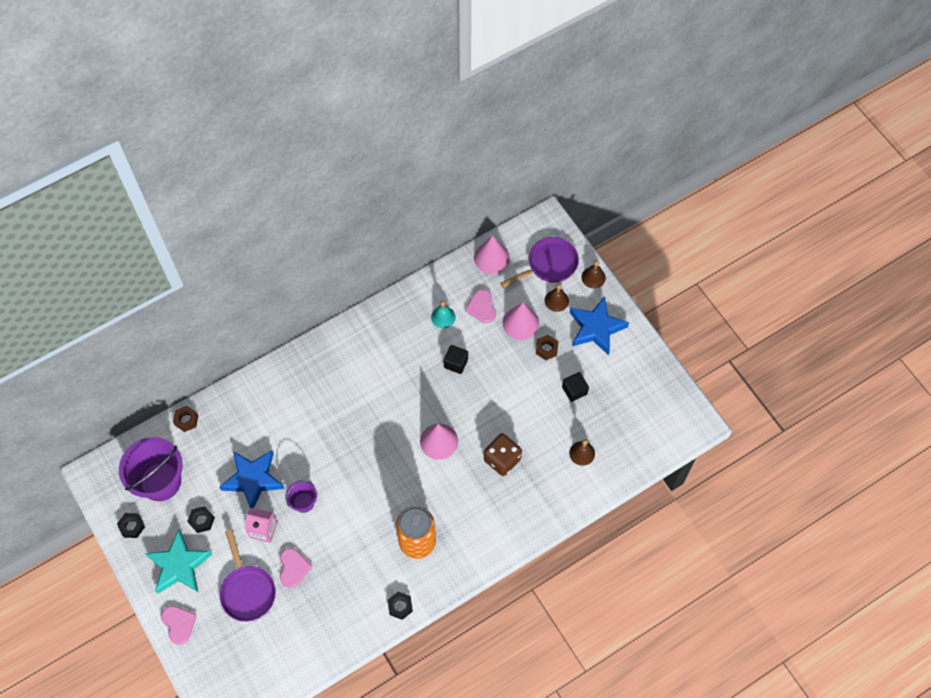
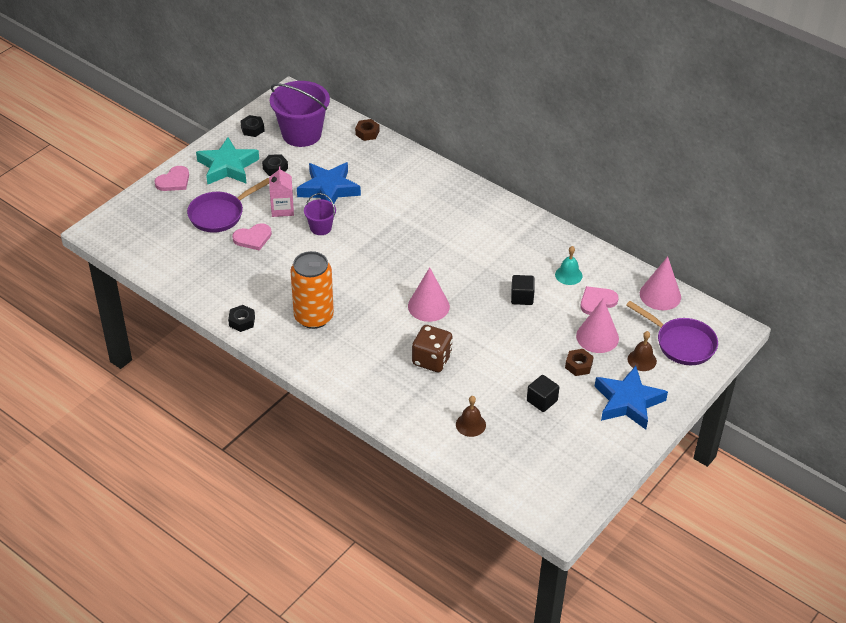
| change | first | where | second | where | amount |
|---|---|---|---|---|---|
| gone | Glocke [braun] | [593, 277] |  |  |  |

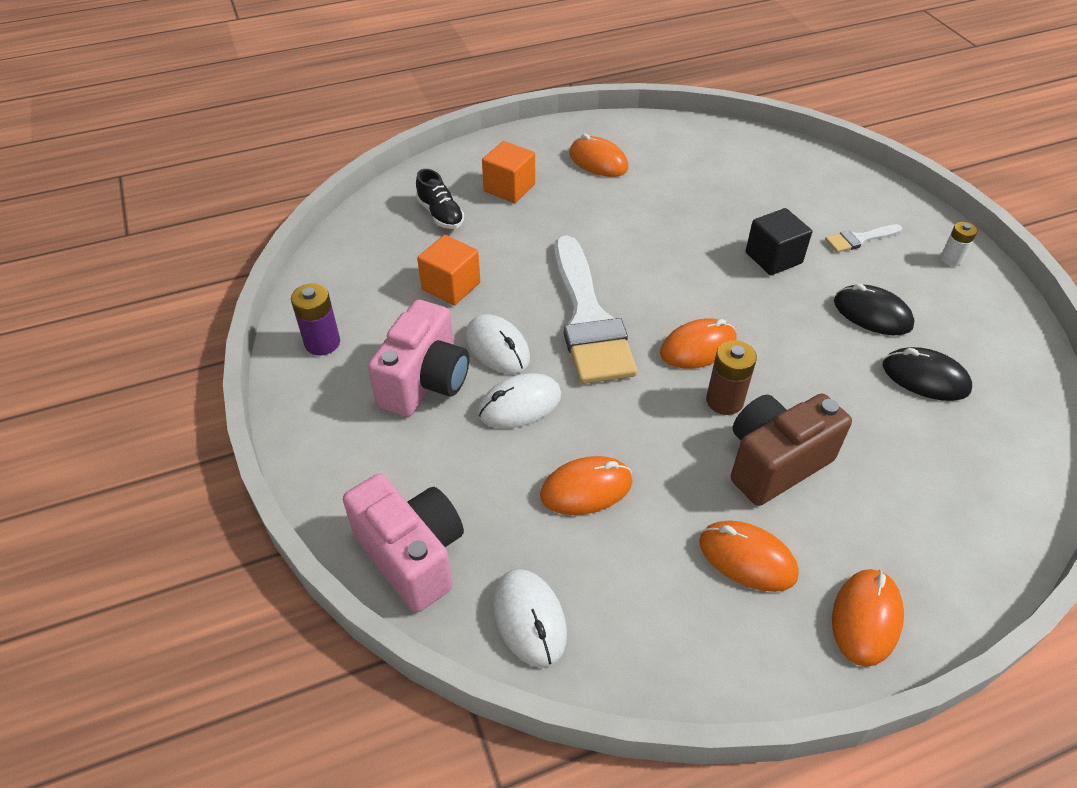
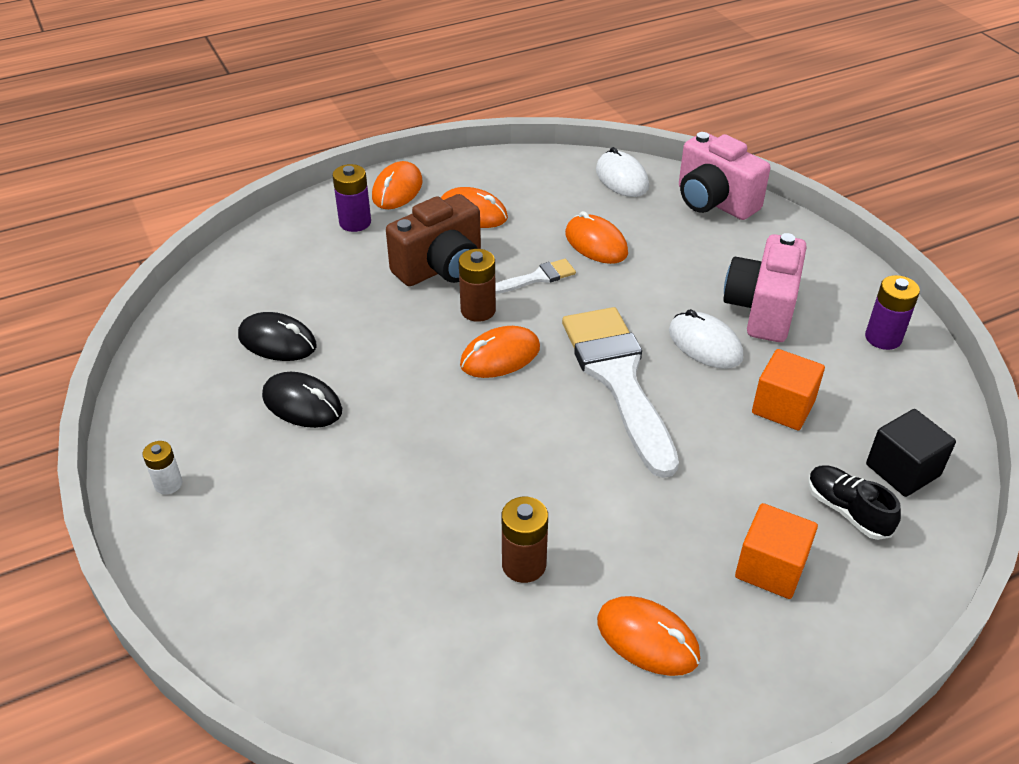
| change | first | where | second | where | amount |
|---|---|---|---|---|---|
| gone | Computermaus [weiß] | [520, 404] |  |  |  |
| new |  |  | Batterie [lila] | [355, 222] |  |
| new |  |  | Batterie [braun] | [524, 565] |  |
| shifted | Kubus [schwarz] | [773, 258] |  | [902, 470] |  |
| shifted | Pinsel [weiß] | [859, 239] |  | [537, 277] |  |
| rotated | Computermaus [orange] | [586, 488] |  | [596, 243] | 75 degrees clockwise |

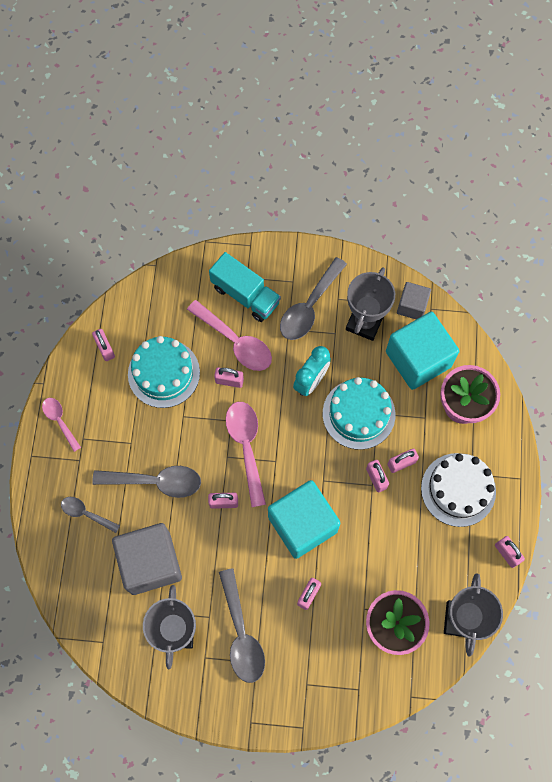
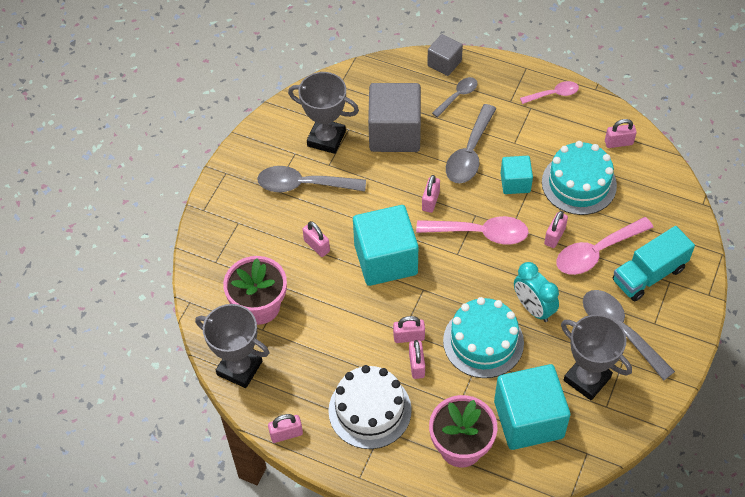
| change | first | where | second | where | amount |
|---|---|---|---|---|---|
| new |  |  | Kubus [türkis] | [515, 183] |  |
| shifted | Kubus [grau] | [412, 306] |  | [444, 63] |  |

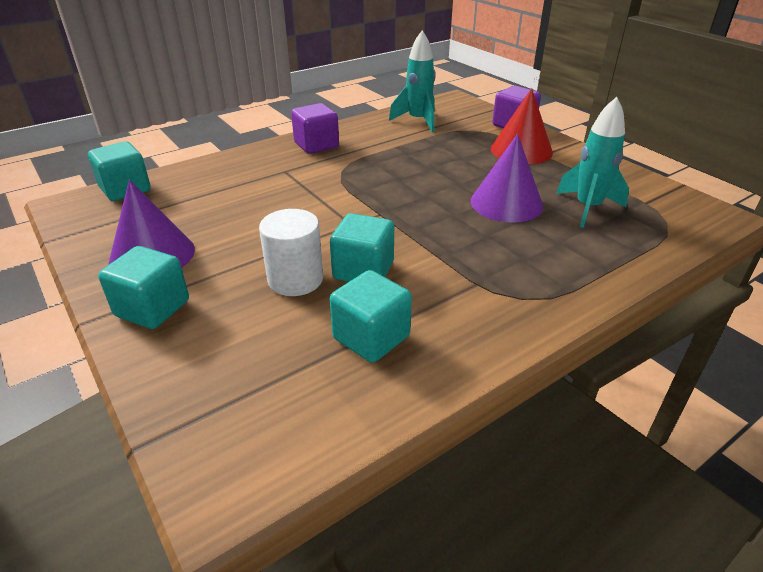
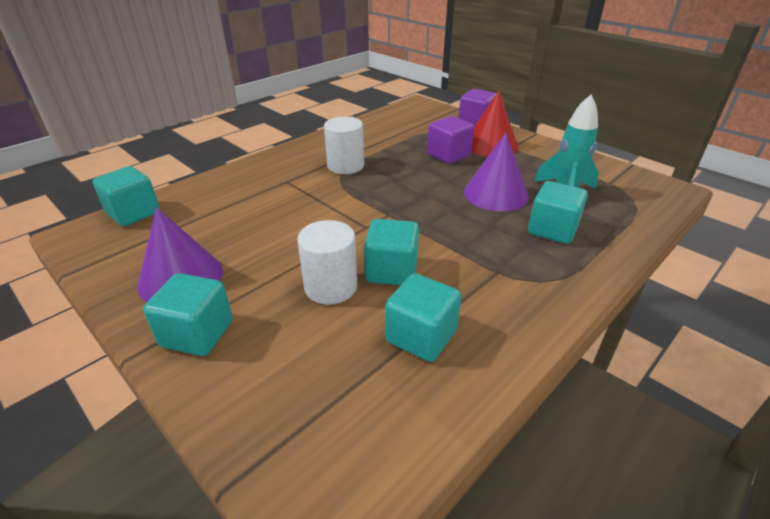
| change | first | where | second | where | amount |
|---|---|---|---|---|---|
| gone | Rakete [türkis] | [418, 121] |  |  |  |
| new |  |  | Vollzylinder [weiß] | [345, 166] |  |
| new |  |  | Kubus [türkis] | [552, 230] |  |
| shifted | Kubus [lila] | [316, 145] |  | [448, 155] |  |

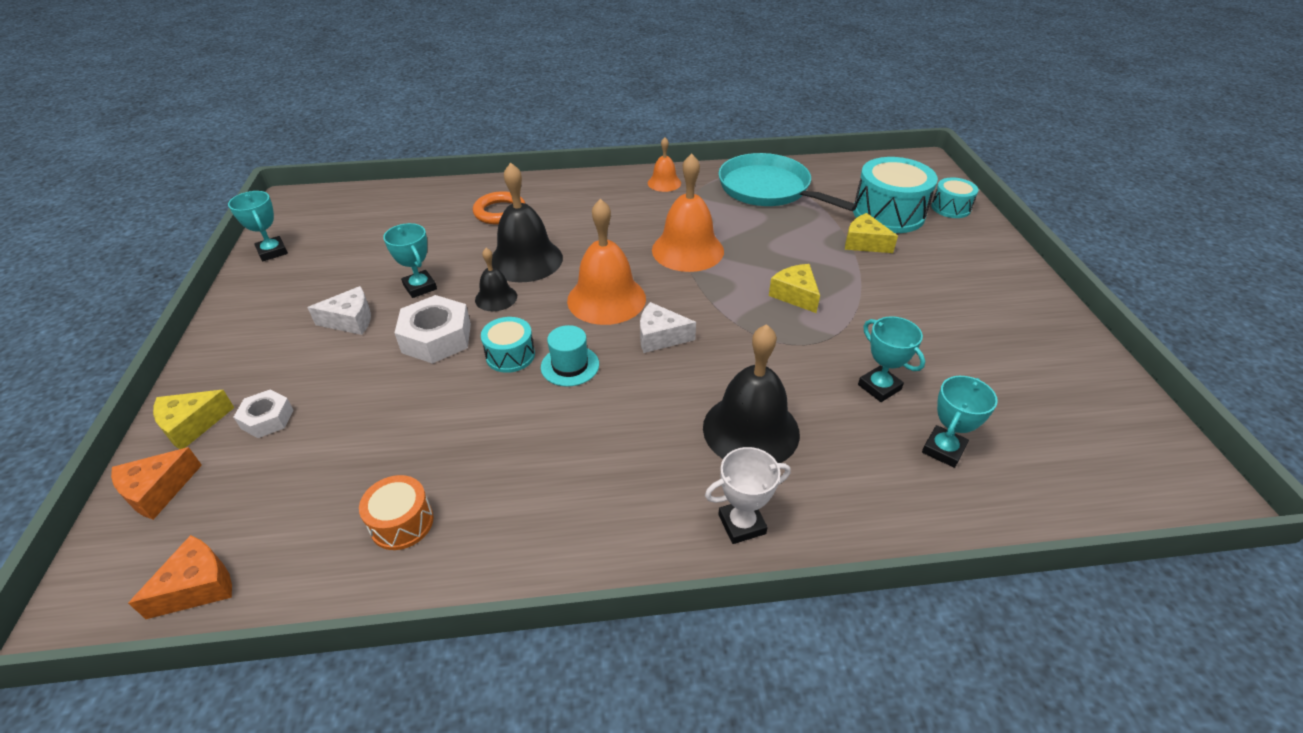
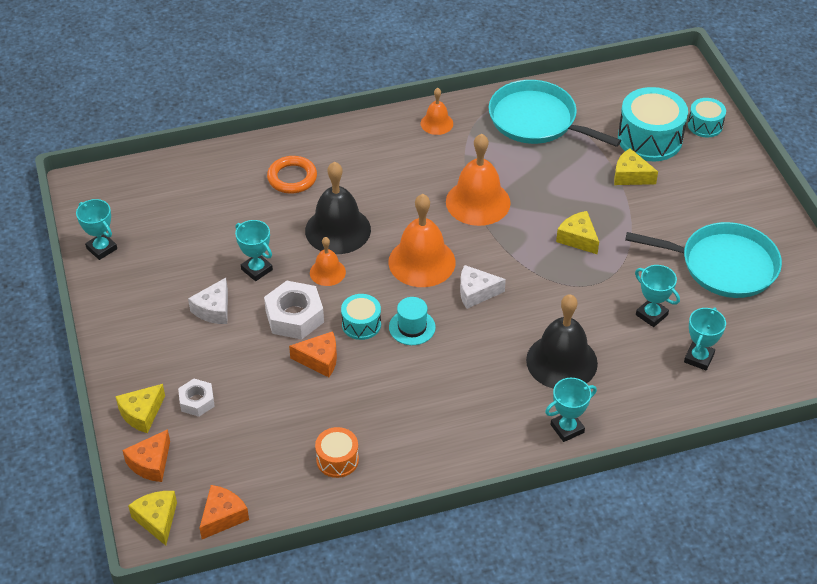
| change | first | where | second | where | amount |
|---|---|---|---|---|---|
| new |  |  | Käse [gelb] | [157, 519] |  |
| new |  |  | Käse [orange] | [319, 359] |  |
| new |  |  | Pfanne [türkis] | [723, 265] |  |
| repainted | Glocke [schwarz] | [496, 298] | Glocke [orange] | [327, 272] |  |
| repainted | Pokal [weiß] | [742, 524] | Pokal [türkis] | [567, 428] |  |
| rotated | Käse [weiß] | [350, 320] |  | [214, 309] | 135 degrees clockwise |

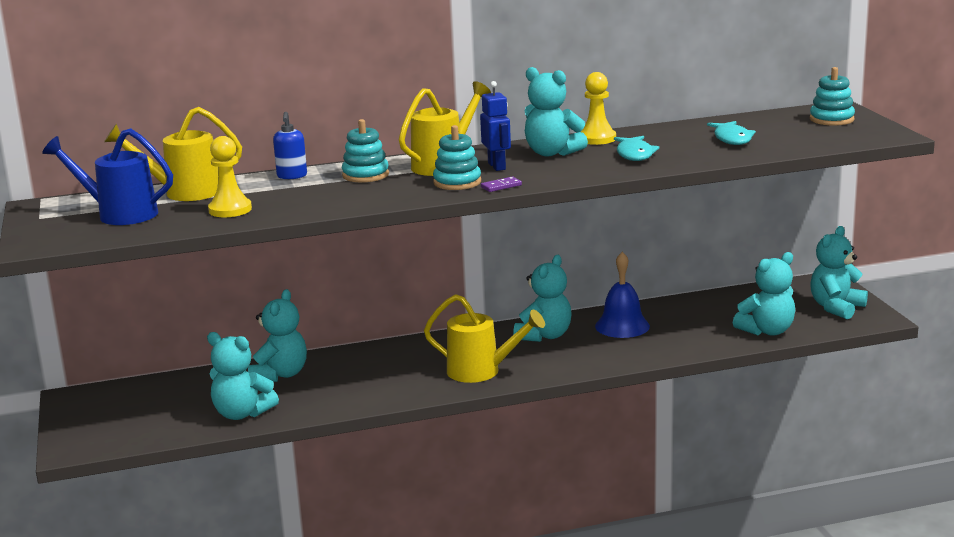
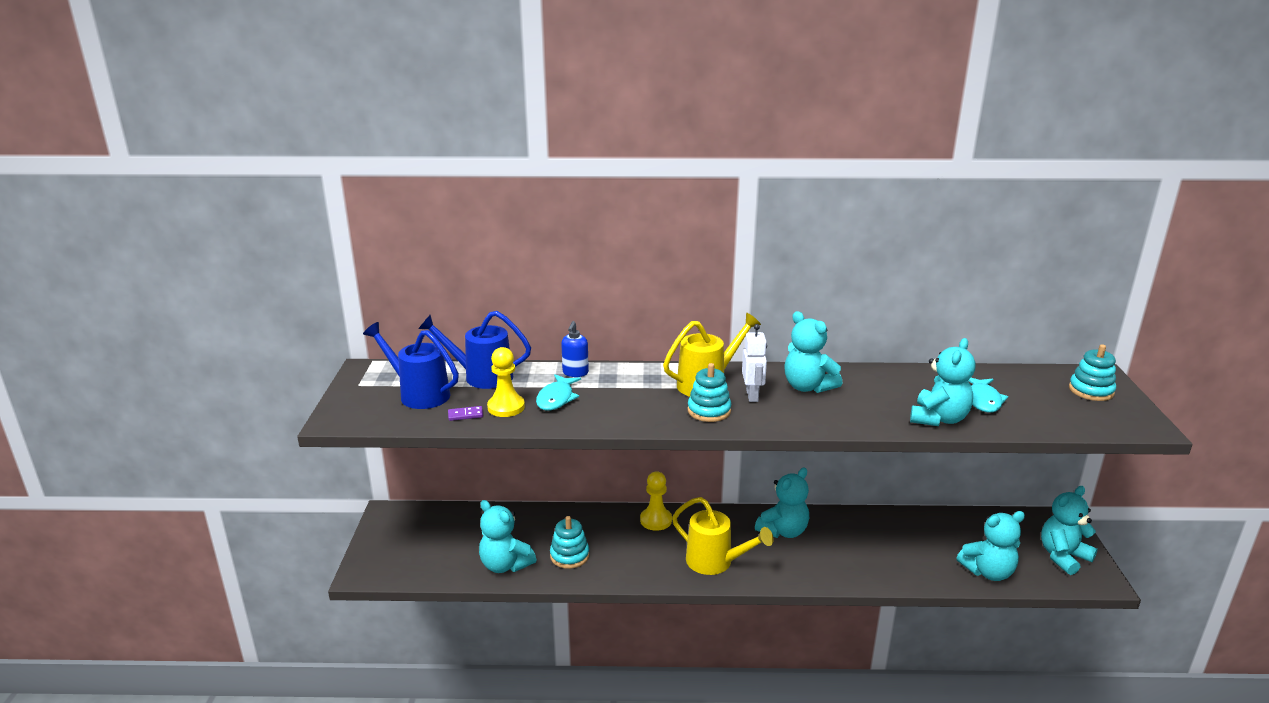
| change | first | where | second | where | amount |
|---|---|---|---|---|---|
| gone | Glocke [blau] | [622, 326] |  |  |  |
| shifted | Teddybär [türkis] | [280, 375] |  | [938, 419] |  |
| shifted | Stapelspielzeug [türkis] | [365, 175] |  | [569, 556] |  |
| shifted | Dominostein [lila] | [501, 186] |  | [465, 415] |  |
| shifted | Bauer [gelb] | [597, 139] |  | [656, 520] |  |
| shifted | Fisch [türkis] | [635, 154] |  | [556, 398] |  |
| repainted | Gießkanne [gelb] | [184, 192] | Gießkanne [blau] | [481, 376] |  |
| repainted | Roboter [blau] | [497, 166] | Roboter [weiß] | [752, 395] |  |

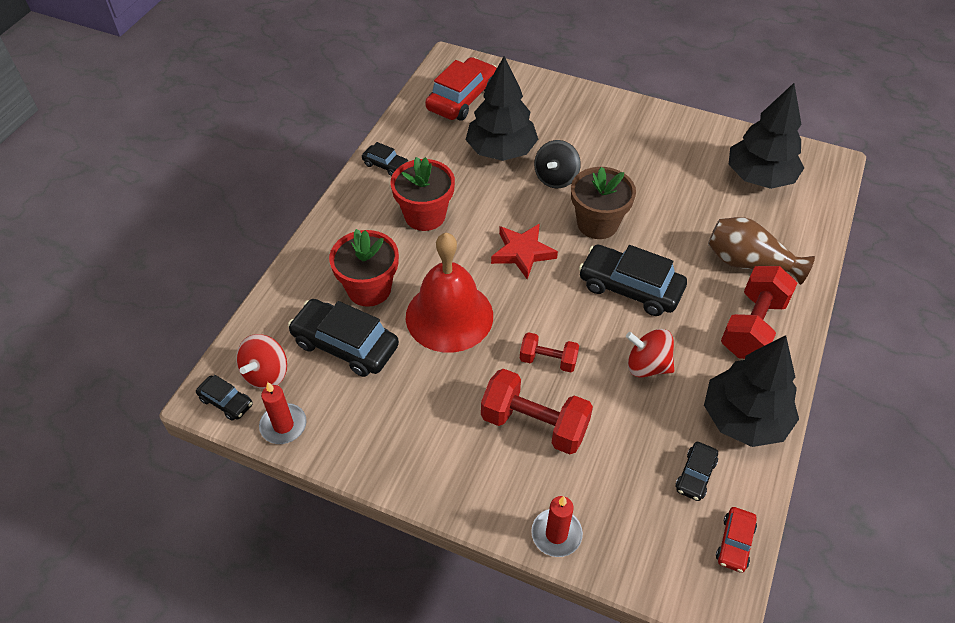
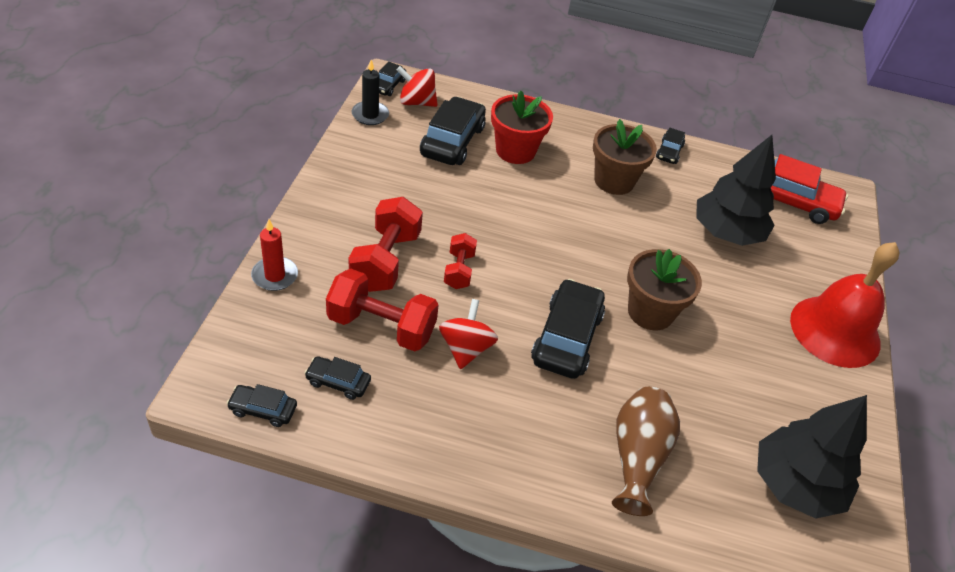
| change | first | where | second | where | amount |
|---|---|---|---|---|---|
| gone | Stern [rot] | [522, 252] |  |  |  |
| gone | Kreisel [schwarz] | [556, 178] |  |  |  |
| gone | Baum [schwarz] | [744, 418] |  |  |  |
| shifted | Glocke [rot] | [449, 316] |  | [835, 331] |  |
| shifted | Hantel [rot] | [752, 326] |  | [381, 326] |  |
| repainted | Kerze [rot] | [283, 425] | Kerze [schwarz] | [370, 115] |  |
| repainted | Blumentopf [rot] | [425, 215] | Blumentopf [braun] | [614, 181] |  |
| repainted | Auto [rot] | [735, 543] | Auto [schwarz] | [263, 410] |  |

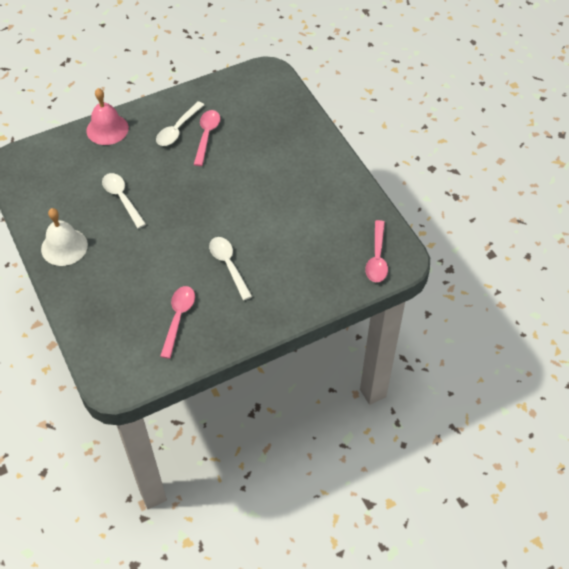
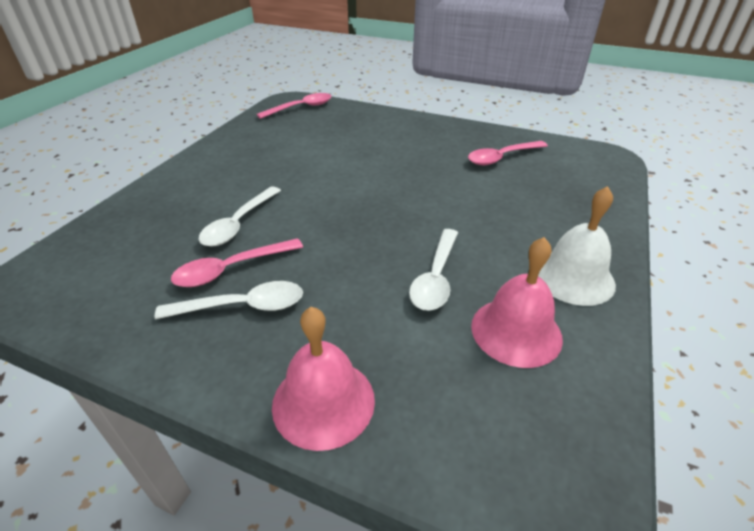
| change | first | where | second | where | amount |
|---|---|---|---|---|---|
| new |  |  | Glocke [rosa] | [516, 331] |  |
| shifted | Löffel [weiß] | [228, 265] |  | [239, 223] |  |

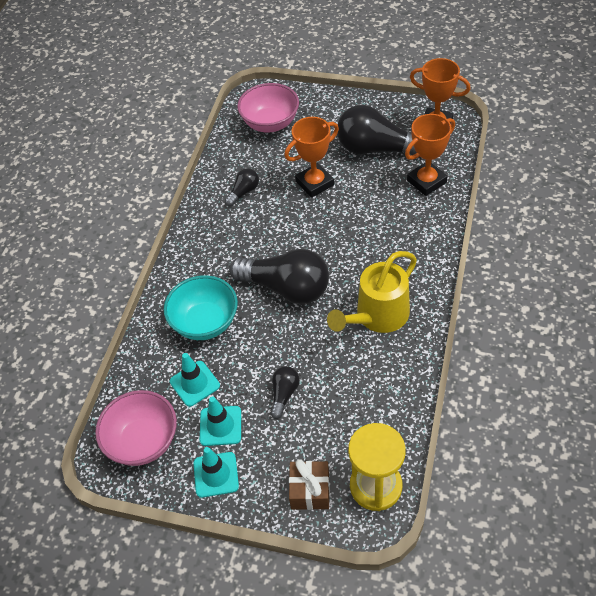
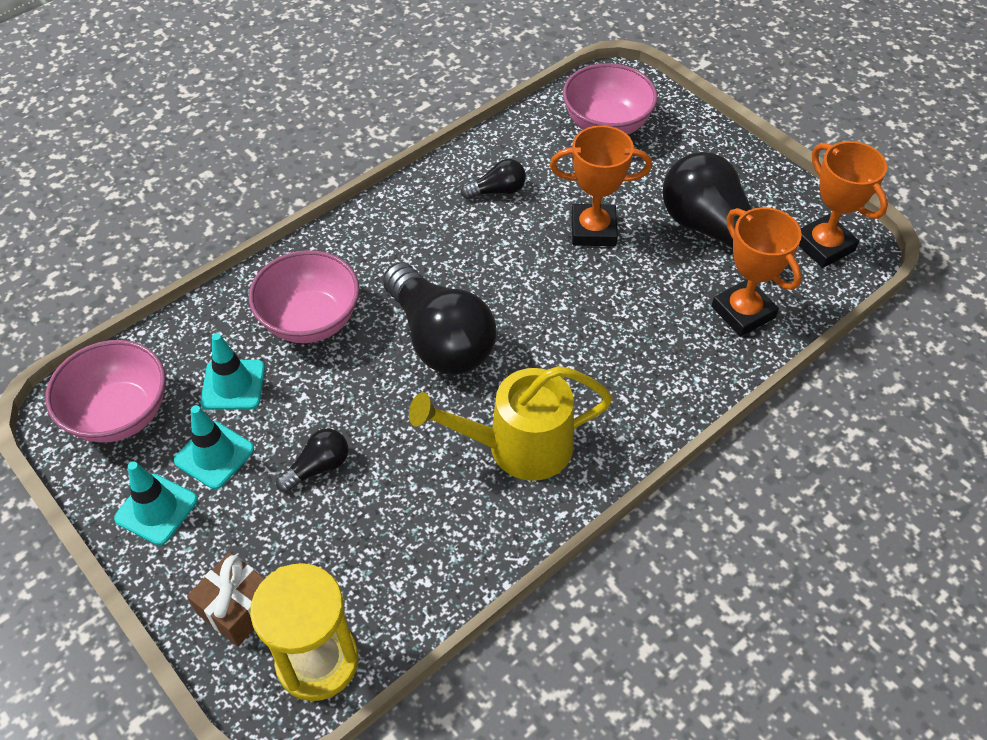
| change | first | where | second | where | amount |
|---|---|---|---|---|---|
| repainted | Schüssel [türkis] | [205, 322] | Schüssel [rosa] | [310, 320] |  |
| rotated | Pokal [orange] | [426, 181] |  | [743, 312] | 60 degrees clockwise |

